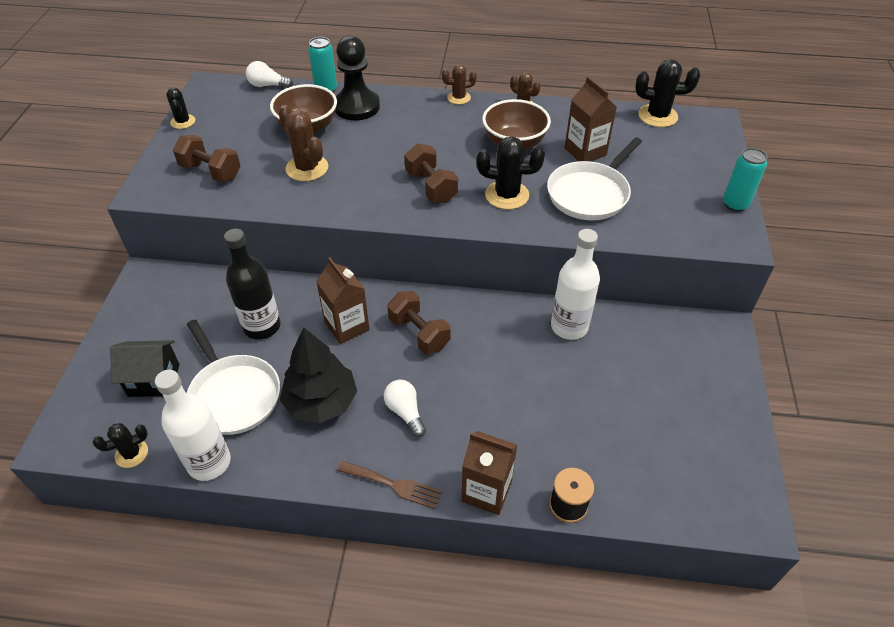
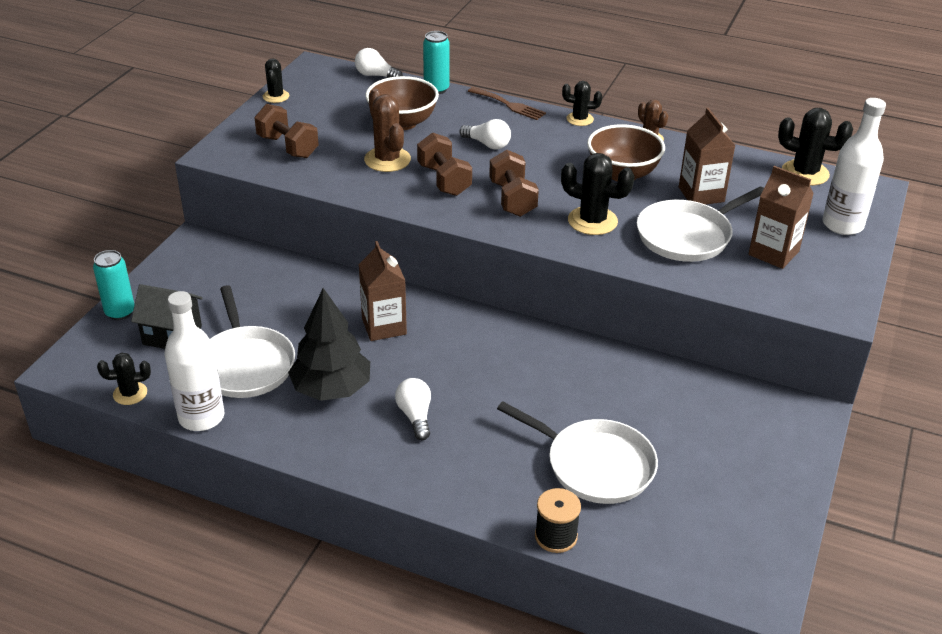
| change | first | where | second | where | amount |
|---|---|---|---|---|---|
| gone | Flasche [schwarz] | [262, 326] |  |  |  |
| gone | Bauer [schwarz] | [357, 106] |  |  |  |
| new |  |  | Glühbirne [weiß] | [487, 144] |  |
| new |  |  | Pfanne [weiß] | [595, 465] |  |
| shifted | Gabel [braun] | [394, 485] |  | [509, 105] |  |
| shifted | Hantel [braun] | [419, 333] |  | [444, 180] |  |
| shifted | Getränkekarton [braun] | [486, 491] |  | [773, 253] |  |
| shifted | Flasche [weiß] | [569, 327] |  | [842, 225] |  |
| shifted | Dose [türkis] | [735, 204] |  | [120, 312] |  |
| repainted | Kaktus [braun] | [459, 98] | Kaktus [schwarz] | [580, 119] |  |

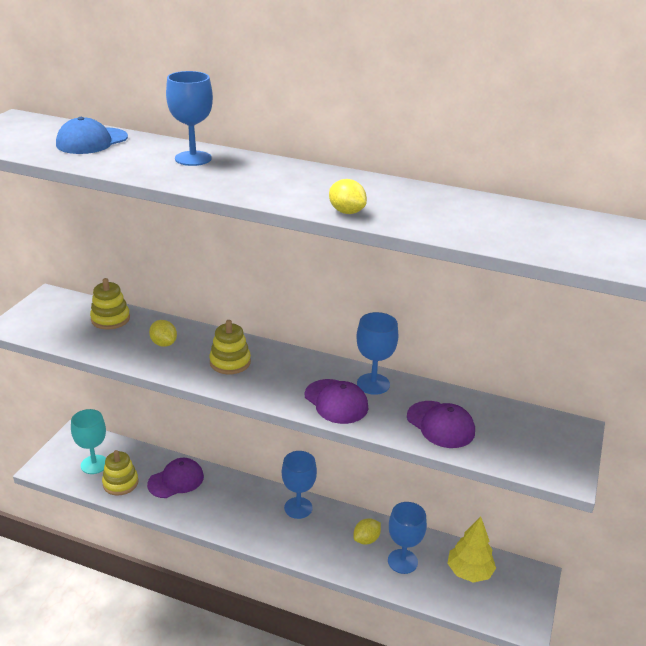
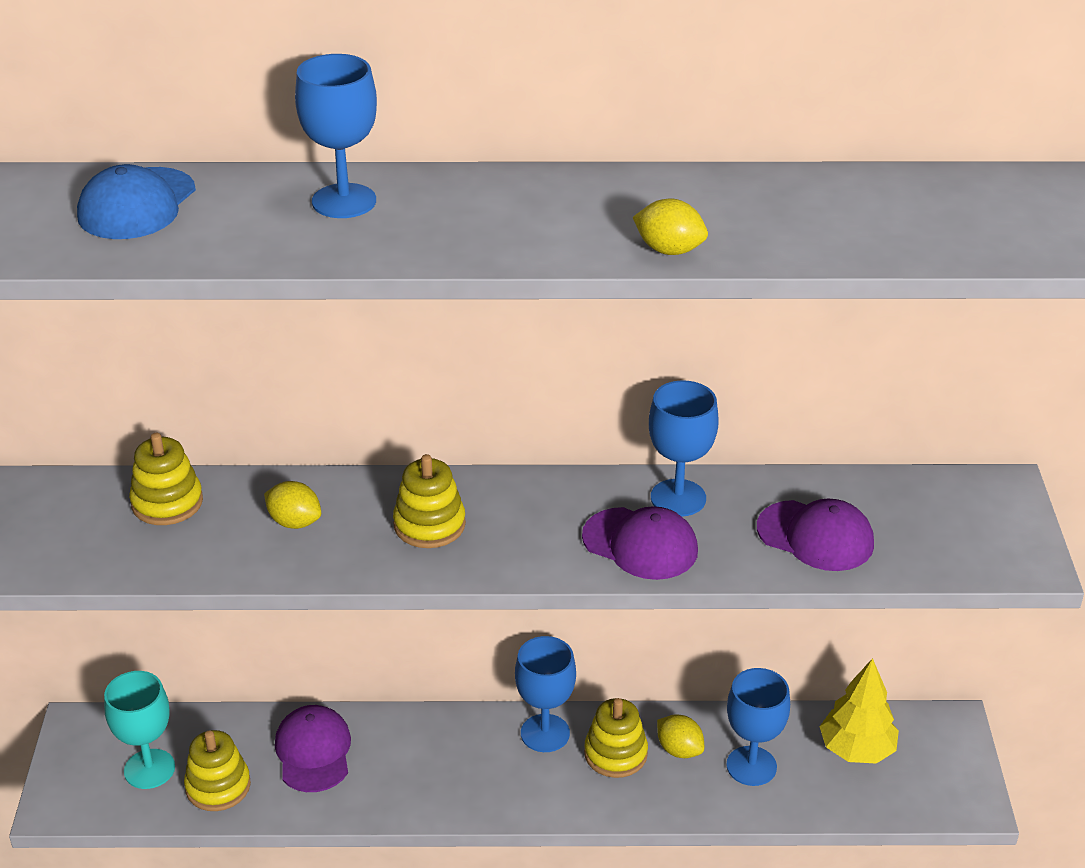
| change | first | where | second | where | amount |
|---|---|---|---|---|---|
| new |  |  | Stapelspielzeug [gelb] | [615, 754] |  |
| rotated | Kappe [lila] | [176, 480] |  | [313, 751] | 45 degrees counterclockwise |
| rotated | Zitrone [gelb] | [366, 539] |  | [679, 750] | 75 degrees counterclockwise |

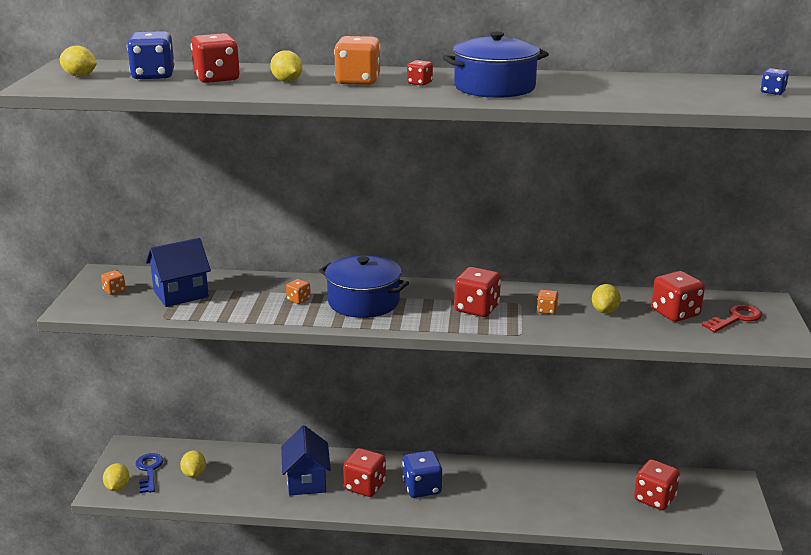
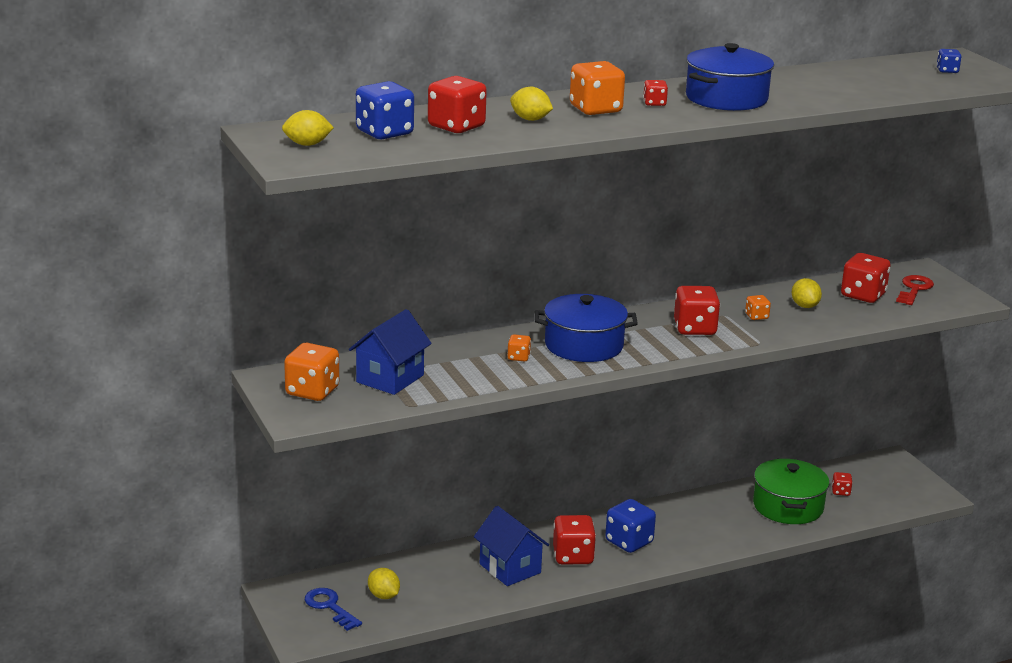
| change | first | where | second | where | amount |
|---|---|---|---|---|---|
| gone | Zitrone [gelb] | [117, 487] |  |  |  |
| new |  |  | Kochtopf [grün] | [788, 506] |  |
| scaled | Spielwürfel [orange] | [114, 291] |  | [312, 391] | x1.98 |
| scaled | Spielwürfel [rot] | [654, 499] |  | [840, 492] | x0.50 |

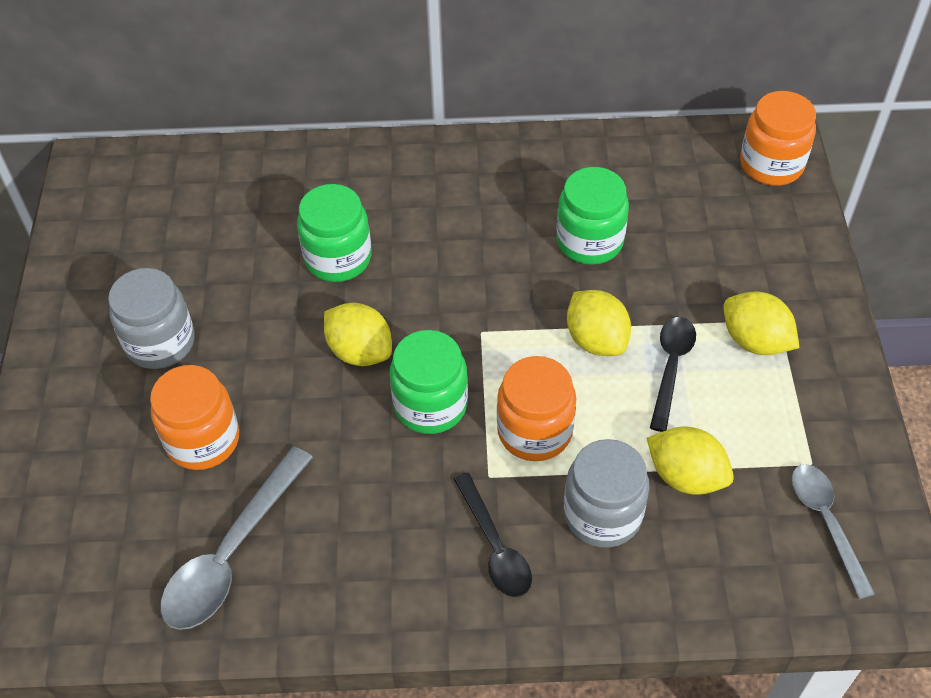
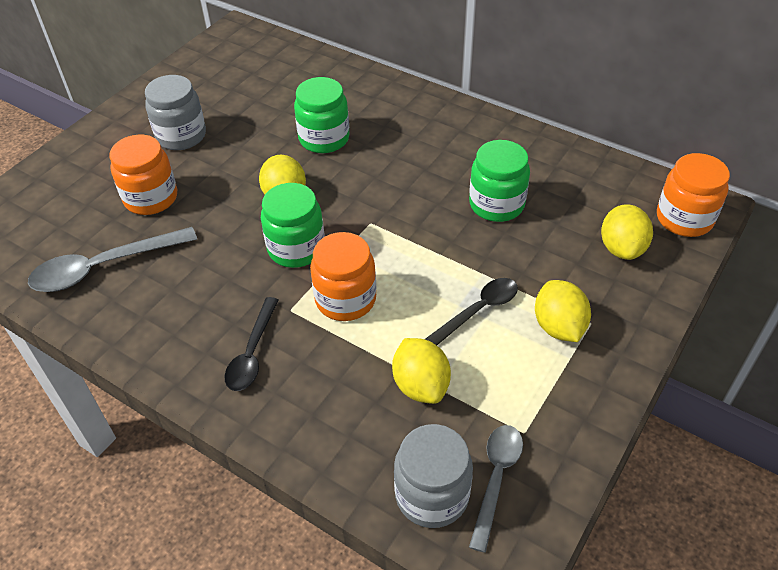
| change | first | where | second | where | amount |
|---|---|---|---|---|---|
| shifted | Einmachglas [grau] | [602, 514] |  | [432, 495] |  |
| shifted | Zitrone [gelb] | [596, 340] |  | [621, 248] |  |

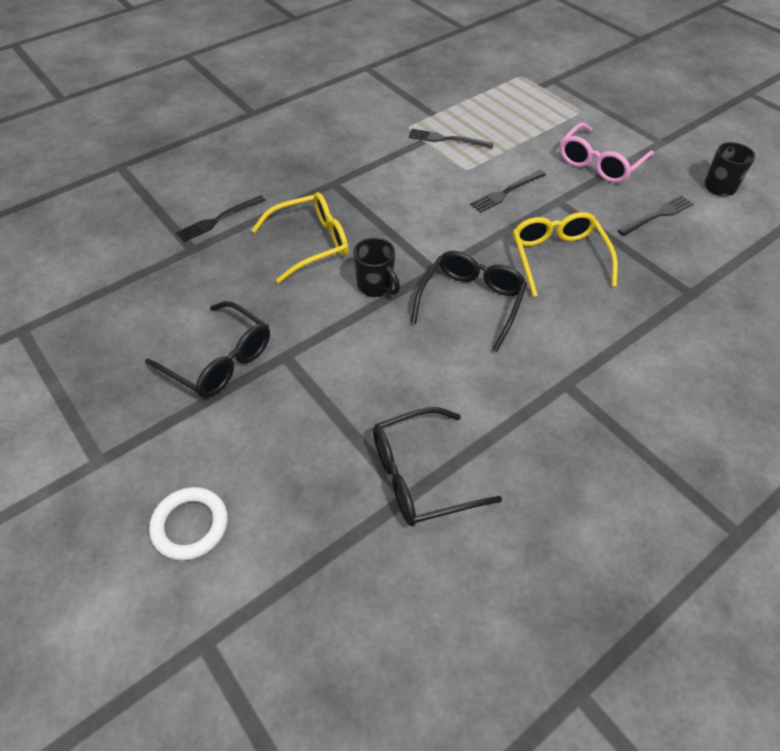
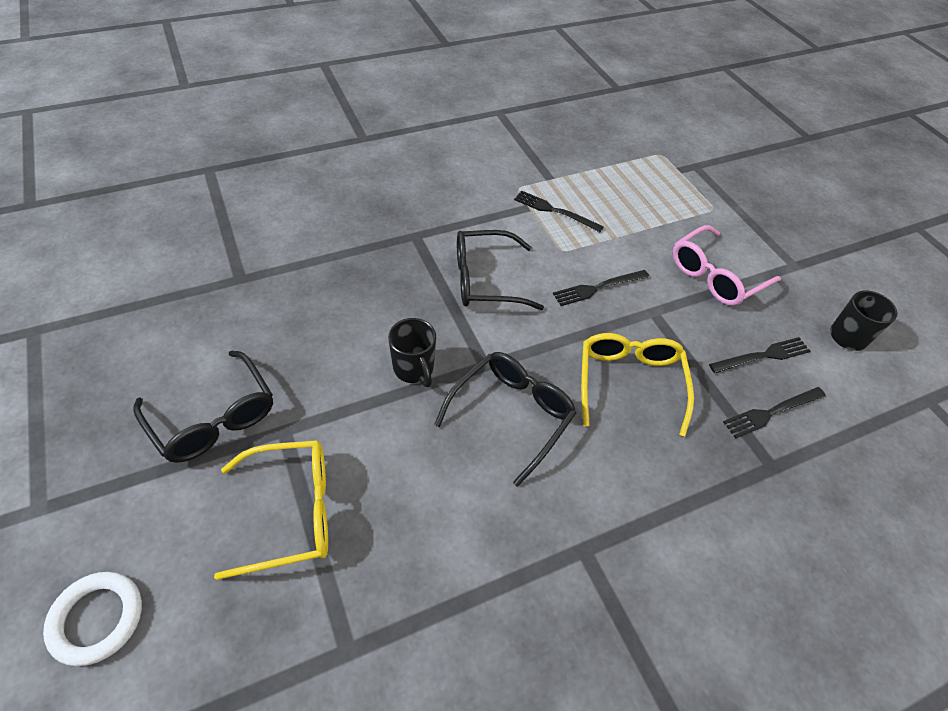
| change | first | where | second | where | amount |
|---|---|---|---|---|---|
| shifted | Gabel [schwarz] | [219, 219] |  | [772, 412] |  |
| shifted | Brille [gelb] | [311, 243] |  | [291, 512] |  |
| shifted | Brille [schwarz] | [420, 476] |  | [485, 280] |  |

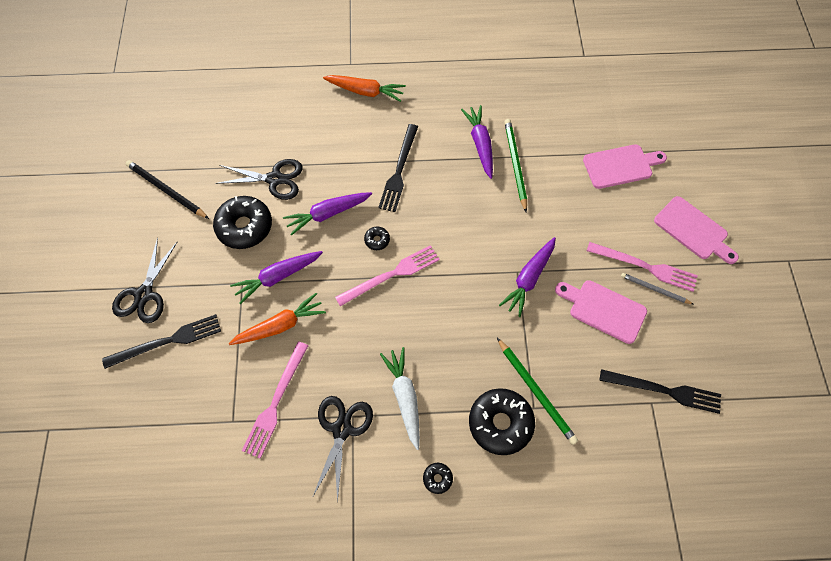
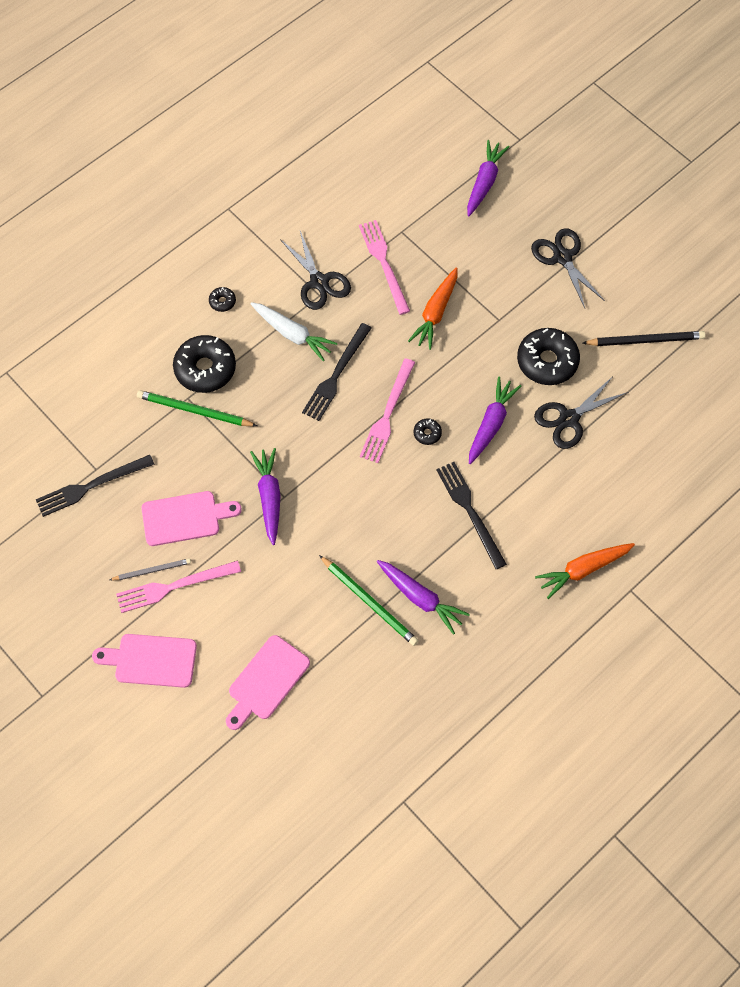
| change | first | where | second | where | amount |
|---|---|---|---|---|---|
| shifted | Gabel [schwarz] | [167, 341] |  | [336, 375] |  |
| shifted | Karotte [lila] | [278, 277] |  | [484, 182] |  |

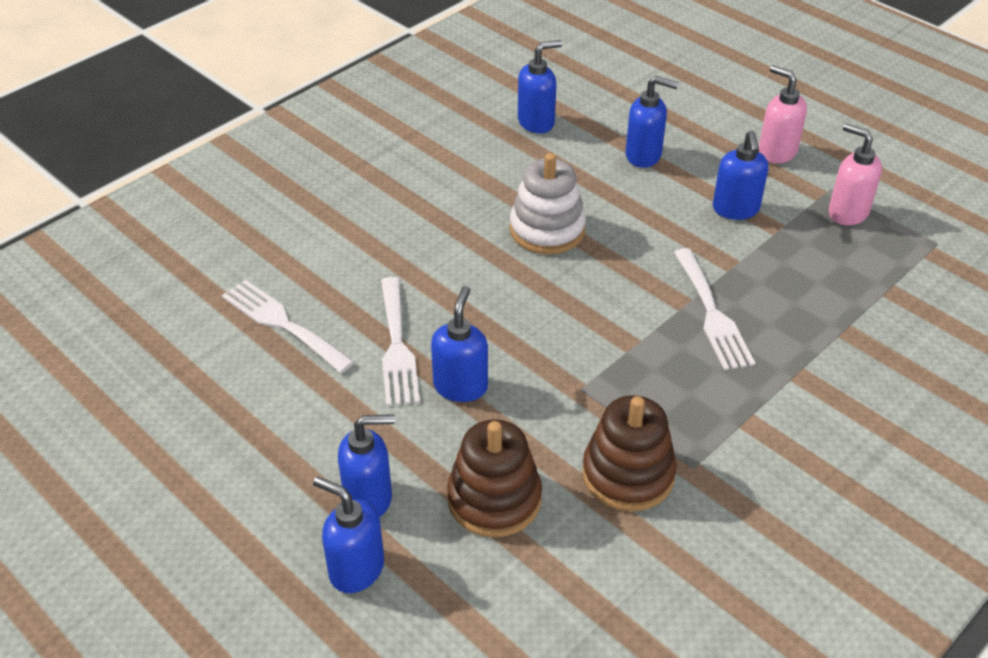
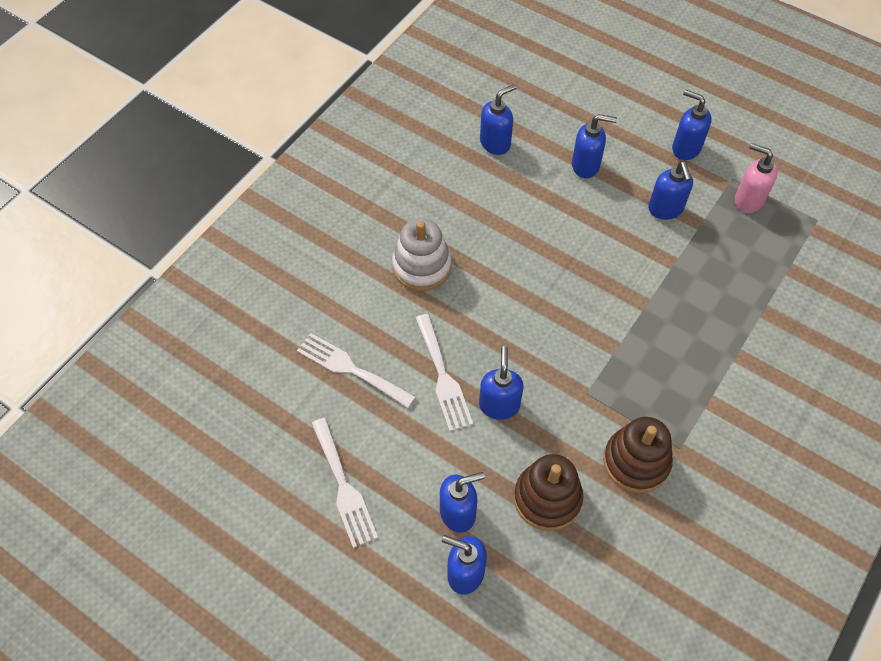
| change | first | where | second | where | amount |
|---|---|---|---|---|---|
| shifted | Stapelspielzeug [weiß] | [547, 230] |  | [422, 266] |  |
| shifted | Gabel [weiß] | [712, 314] |  | [344, 487] |  |
| repainted | Seifenspender [rosa] | [776, 152] | Seifenspender [blau] | [685, 148] |  |

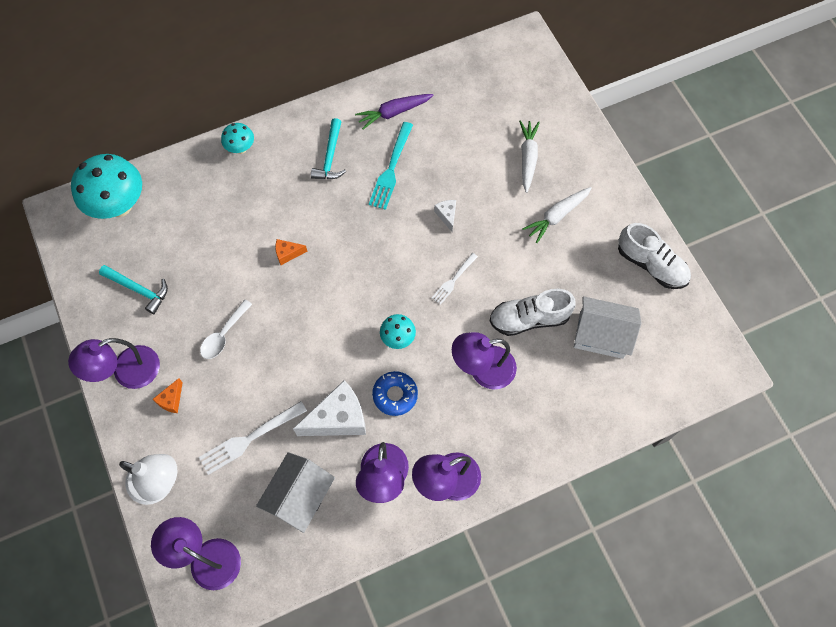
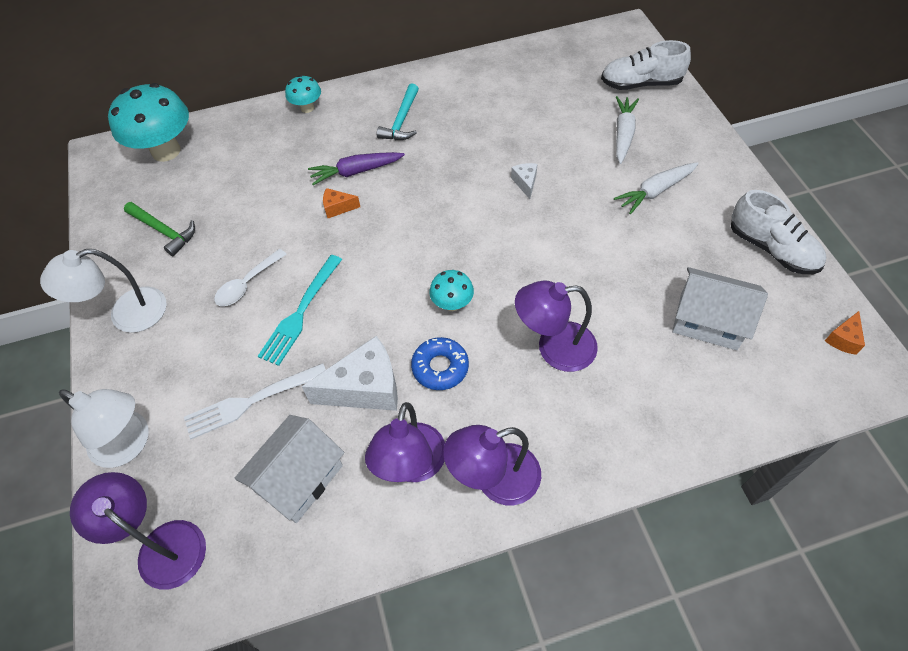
| change | first | where | second | where | amount |
|---|---|---|---|---|---|
| gone | Gabel [weiß] | [453, 280] |  |  |  |
| shifted | Käse [orange] | [171, 400] |  | [843, 339] |  |
| shifted | Karotte [lila] | [394, 113] |  | [356, 172] |  |
| shifted | Gabel [türkis] | [391, 168] |  | [301, 312] |  |
| shifted | Schuh [weiß] | [529, 319] |  | [641, 84] |  |
| repainted | Lampe [lila] | [127, 372] | Lampe [weiß] | [126, 314] |  |
| repainted | Hammer [türkis] | [138, 289] | Hammer [grün] | [164, 231] |  |

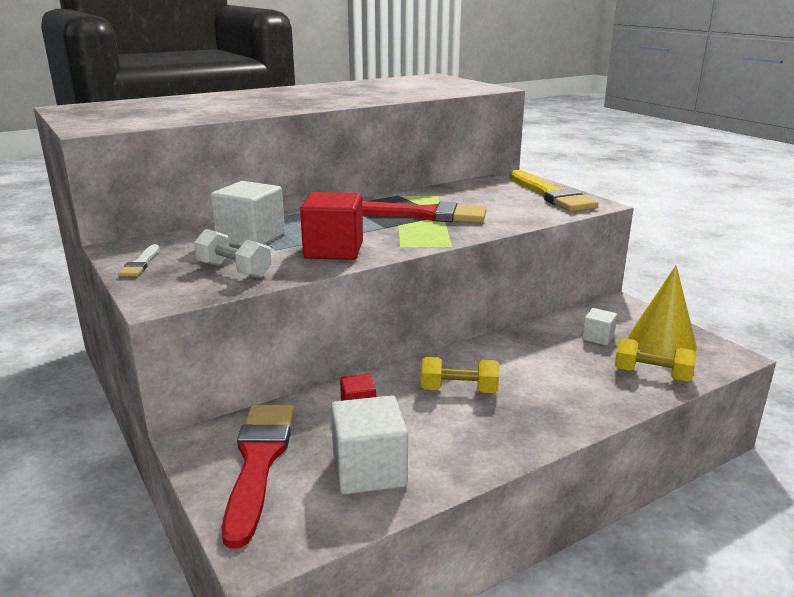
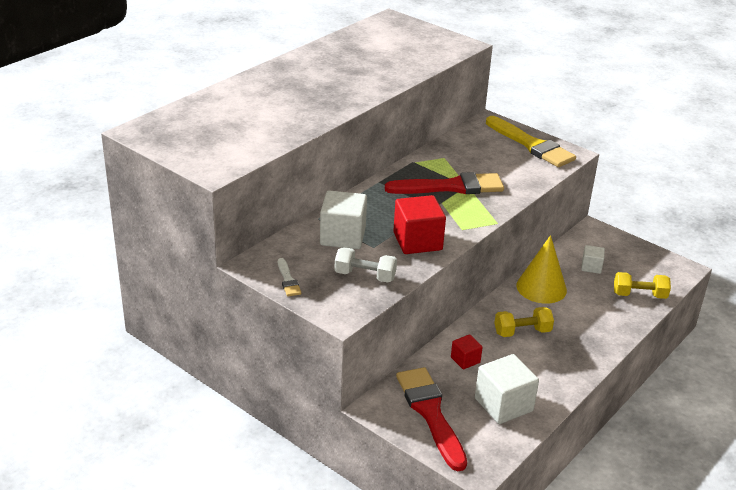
| change | first | where | second | where | amount |
|---|---|---|---|---|---|
| shifted | Kegel [gelb] | [662, 341] |  | [541, 287] |  |

